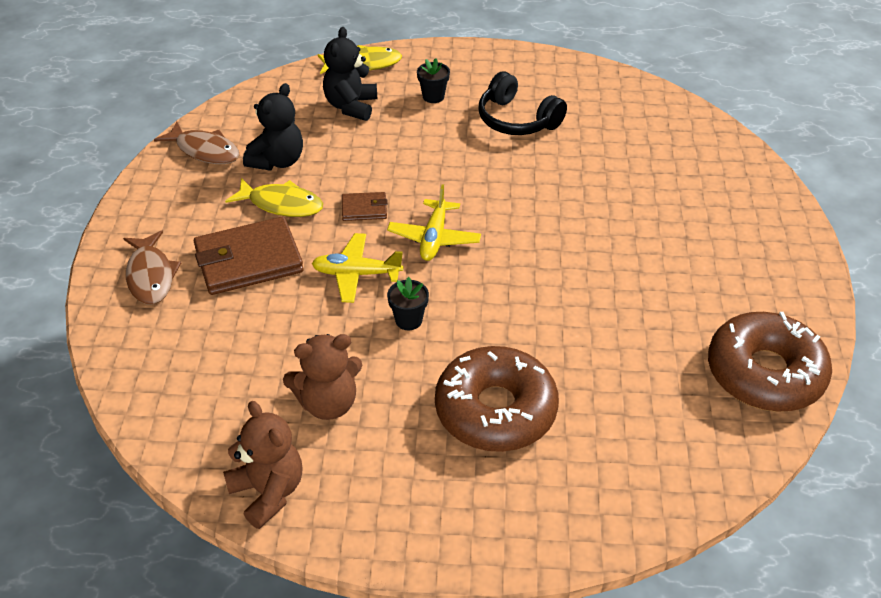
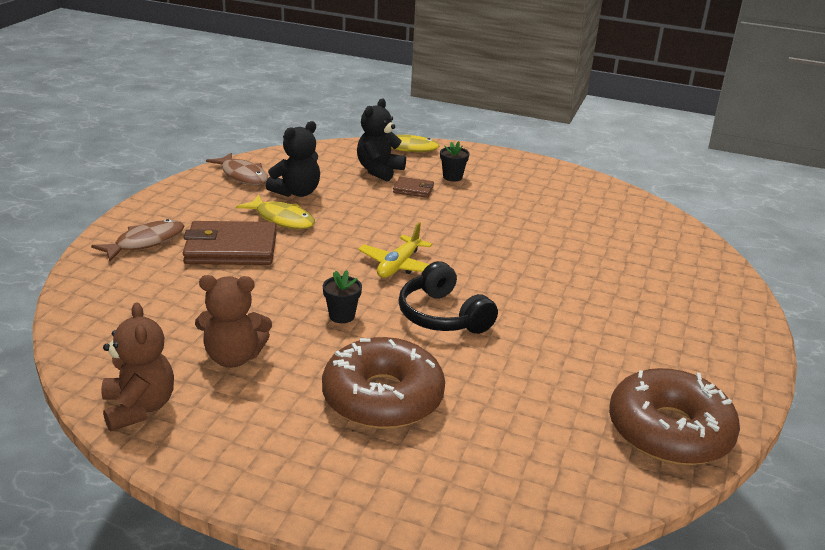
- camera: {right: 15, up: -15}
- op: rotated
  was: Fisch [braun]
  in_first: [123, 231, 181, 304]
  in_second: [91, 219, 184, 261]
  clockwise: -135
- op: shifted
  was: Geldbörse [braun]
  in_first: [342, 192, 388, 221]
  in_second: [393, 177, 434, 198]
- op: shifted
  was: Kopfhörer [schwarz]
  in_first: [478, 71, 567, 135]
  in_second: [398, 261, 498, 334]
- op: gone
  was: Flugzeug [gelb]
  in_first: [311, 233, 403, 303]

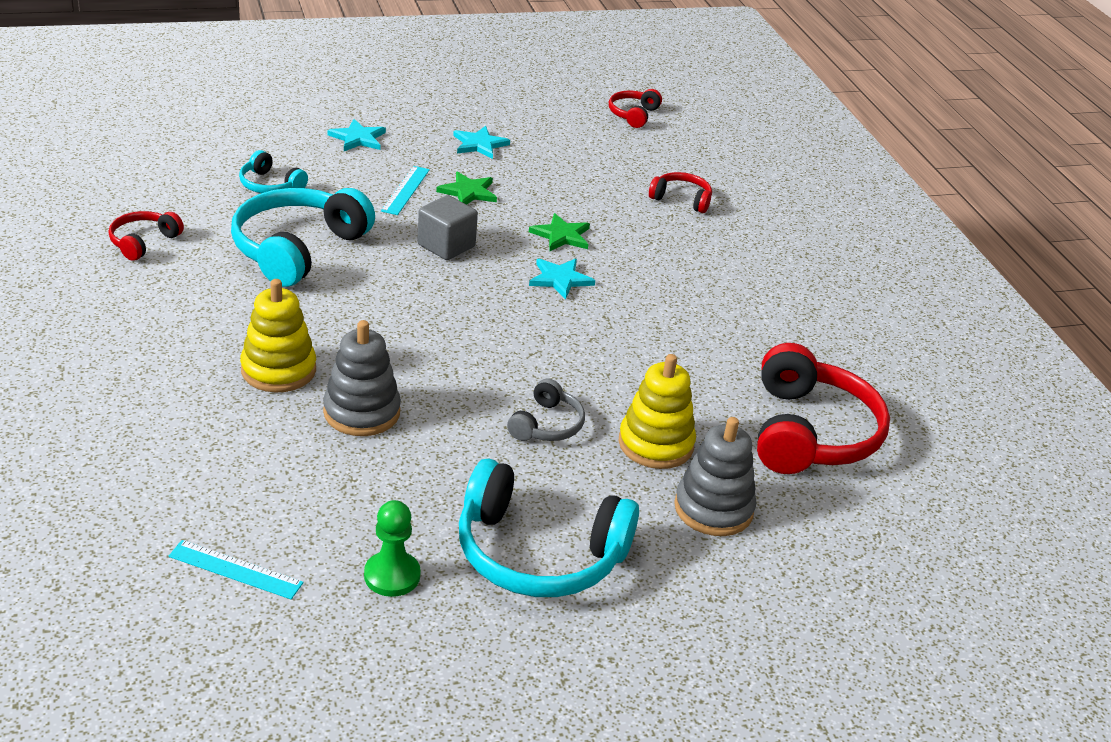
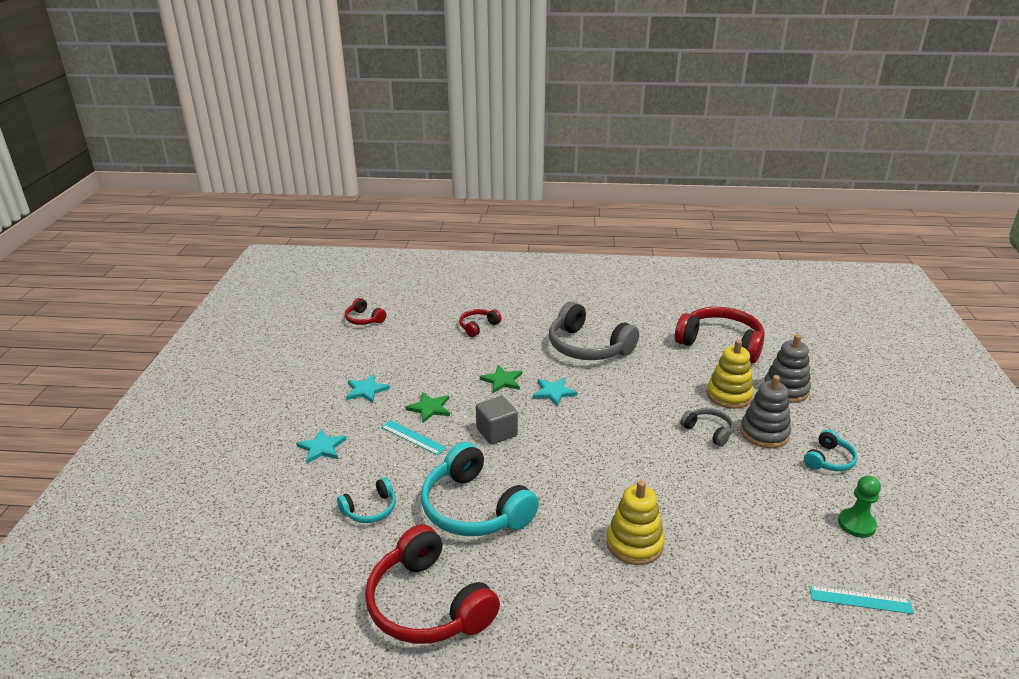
- camera: {right: -65, up: -5}
- op: scaled
  was: Kopfhörer [rot]
  in_first: [109, 211, 184, 261]
  in_second: [365, 524, 500, 644]
  ratio: 2.01
- op: new
  now: Kopfhörer [grau]
  in_second: [549, 302, 639, 360]
- op: shifted
  was: Stapelspielzeug [grau]
  in_first: [323, 320, 401, 436]
  in_second: [740, 375, 791, 448]
- op: scaled
  was: Kopfhörer [türkis]
  in_first: [459, 459, 639, 597]
  in_second: [804, 429, 857, 471]
  ratio: 0.5
- op: rotated
  was: Lineal [türkis]
  in_first: [168, 540, 304, 599]
  in_second: [809, 586, 914, 614]
  clockwise: 60

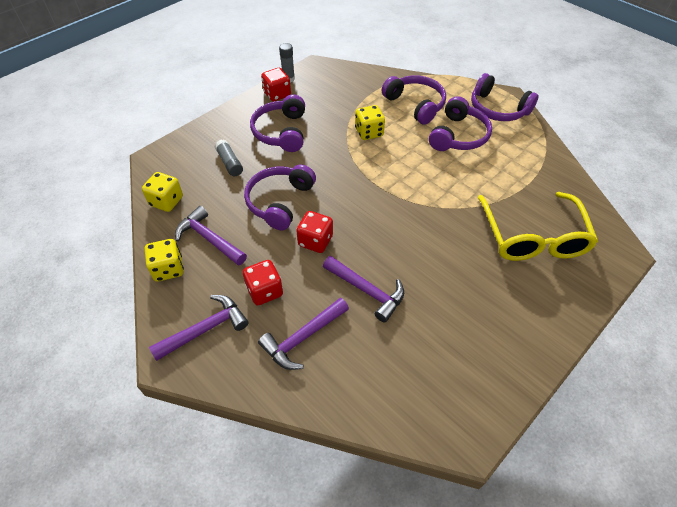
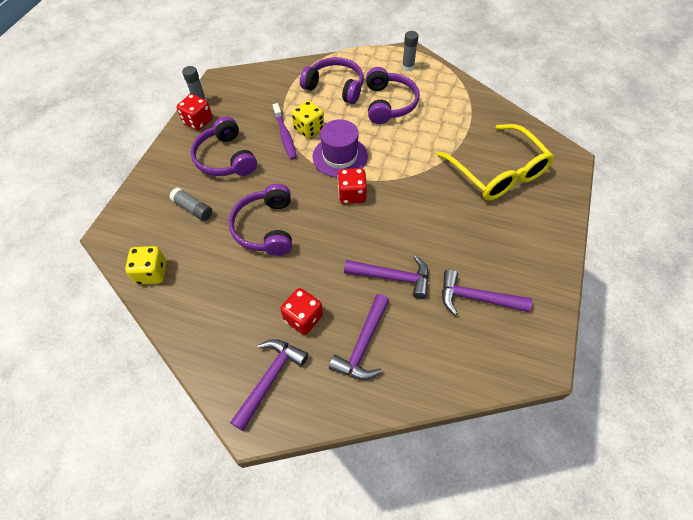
- camera: {right: -25, up: 5}
- op: new
  now: Zahnbürste [lila]
  in_second: [273, 103, 297, 160]
- op: new
  now: Hut [lila]
  in_second: [313, 119, 368, 178]
- op: shifted
  was: Spielwürfel [rot]
  in_first: [296, 211, 333, 253]
  in_second: [338, 168, 367, 204]
- op: swapped
  was: Kopfhörer [lila]
  now: Klebestift [grau]
  in_first: [471, 73, 539, 121]
  in_second: [402, 31, 418, 71]
- op: shifted
  was: Hammer [lila]
  in_first: [175, 206, 247, 266]
  in_second: [442, 269, 532, 315]
- op: gone
  was: Spielwürfel [gelb]
  in_first: [145, 239, 184, 282]

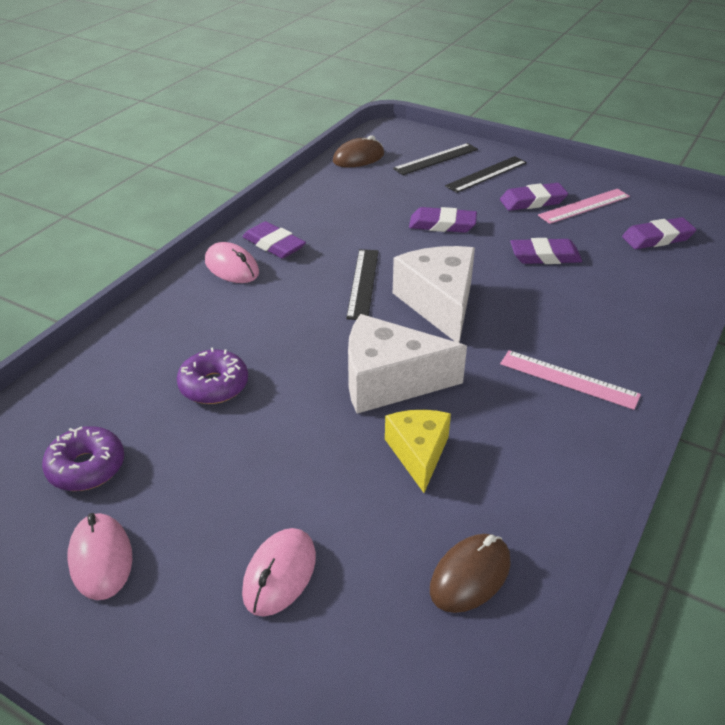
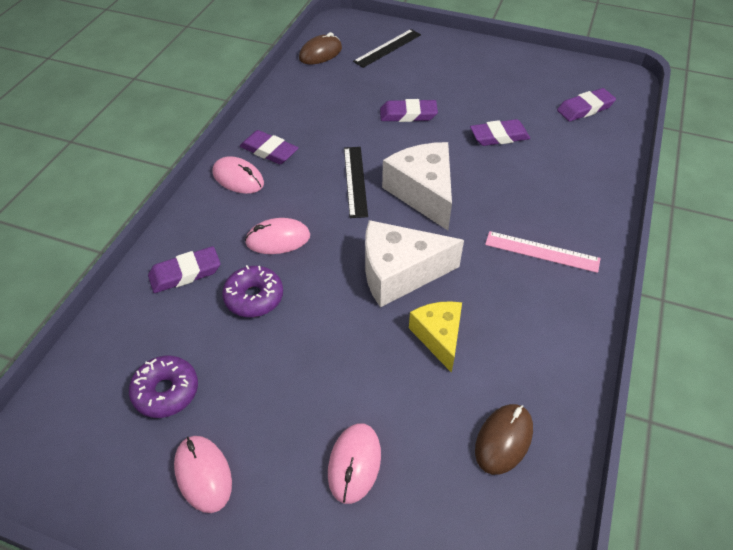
- camera: {right: -10, up: 10}
- op: shifted
  was: Radiergummi [lila]
  in_first: [500, 183, 568, 211]
  in_second: [148, 246, 221, 293]
- op: new
  now: Computermaus [rosa]
  in_second: [245, 218, 310, 254]
- op: gone
  was: Lineal [schwarz]
  in_first: [445, 156, 527, 193]
- op: gone
  was: Lineal [rosa]
  in_first: [538, 189, 630, 224]

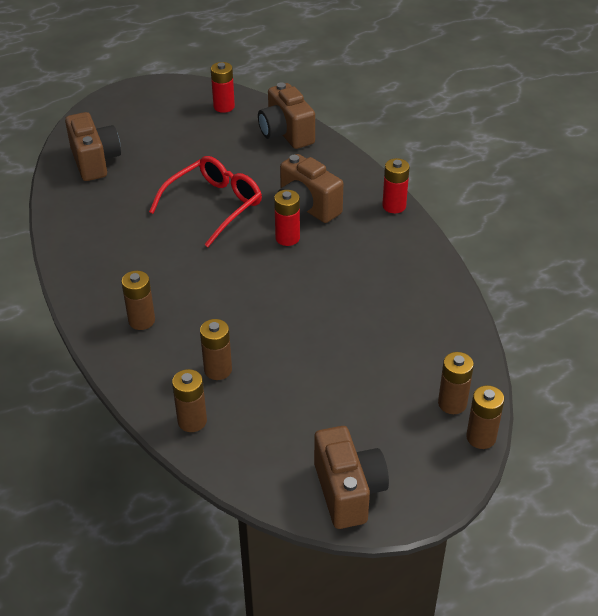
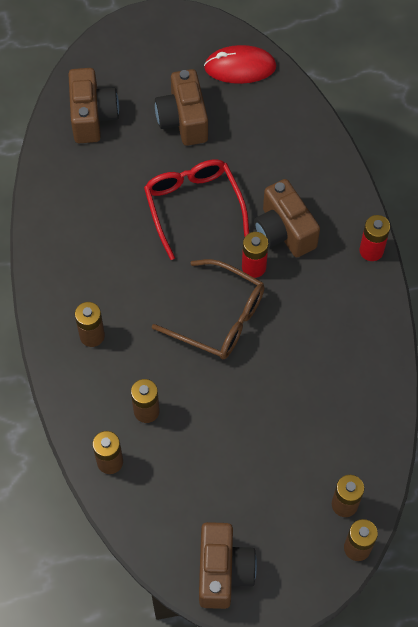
- camera: {right: 15, up: 20}
- op: rotated
  was: Brille [rot]
  in_first: [149, 156, 262, 247]
  in_second: [144, 159, 249, 260]
  clockwise: -75
- op: new
  now: Brille [braun]
  in_second: [152, 259, 265, 359]
- op: shifted
  was: Kamera [braun]
  in_first: [258, 82, 315, 149]
  in_second: [155, 69, 208, 146]
- op: swapped
  was: Batterie [rot]
  now: Computermaus [rot]
  in_first: [211, 62, 235, 113]
  in_second: [204, 45, 277, 84]

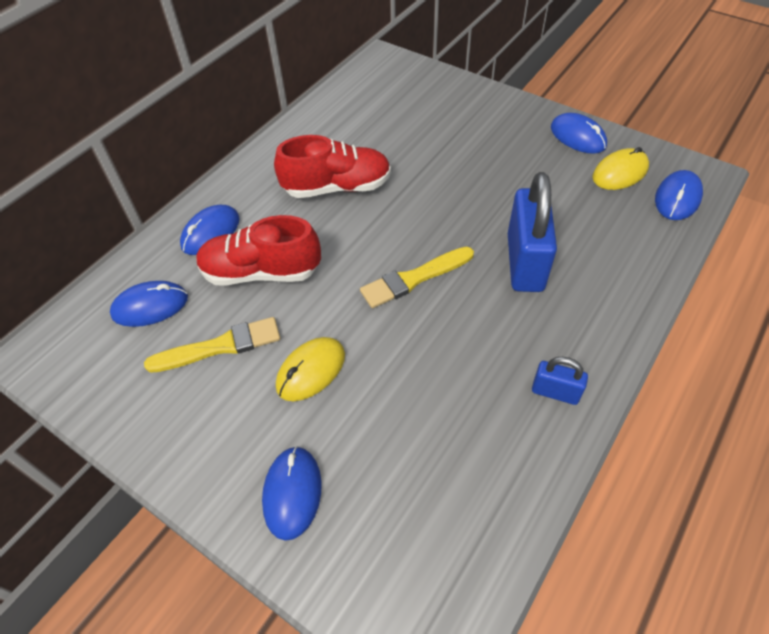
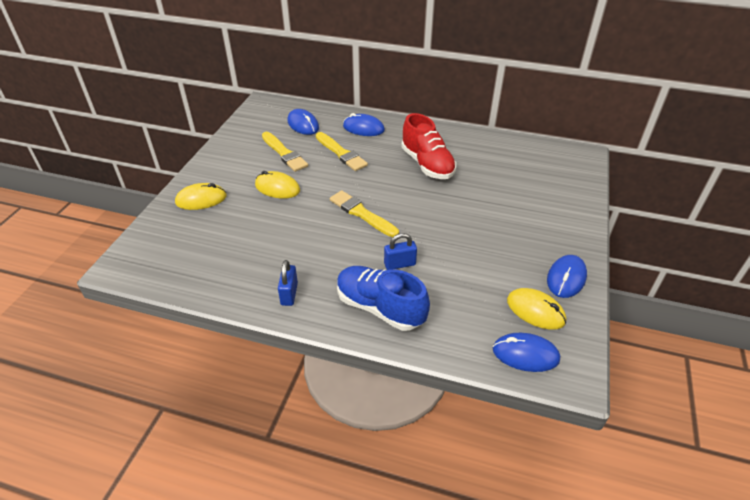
- camera: {right: 70, up: -10}
- op: repainted
  was: Computermaus [blau]
  now: Computermaus [gelb]
  in_first: [262, 446, 322, 541]
  in_second: [175, 183, 227, 210]
- op: swapped
  was: Schuh [rot]
  now: Pinsel [gelb]
  in_first: [196, 215, 321, 286]
  in_second: [316, 132, 368, 171]
- op: new
  now: Schuh [blau]
  in_second: [337, 266, 430, 331]
- op: scaled
  was: Vorhängeschloss [blau]
  in_first: [508, 172, 557, 292]
  in_second: [384, 233, 417, 270]
  ratio: 0.5

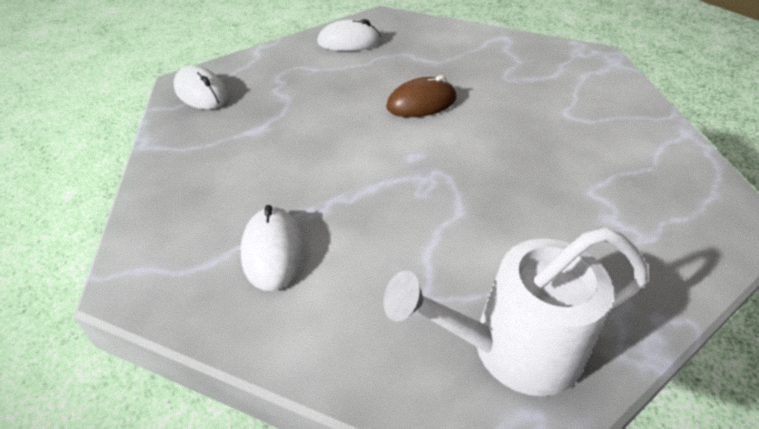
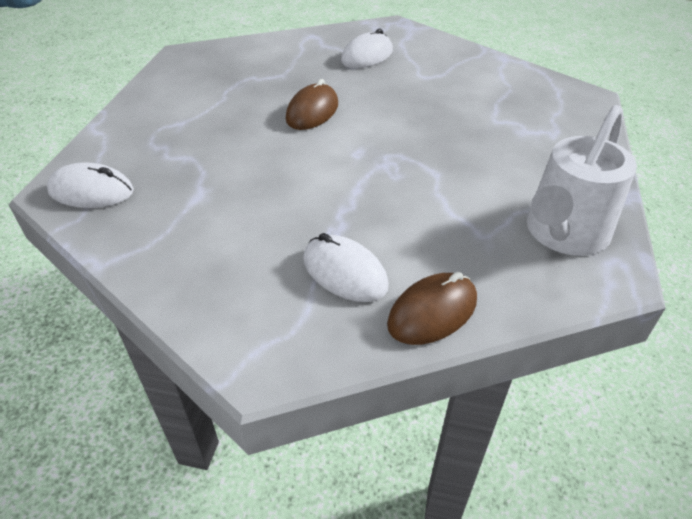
- camera: {right: -40, up: 0}
- op: shifted
  was: Computermaus [weiß]
  in_first: [317, 19, 381, 51]
  in_second: [341, 29, 393, 68]
- op: new
  now: Computermaus [braun]
  in_second: [387, 272, 477, 345]

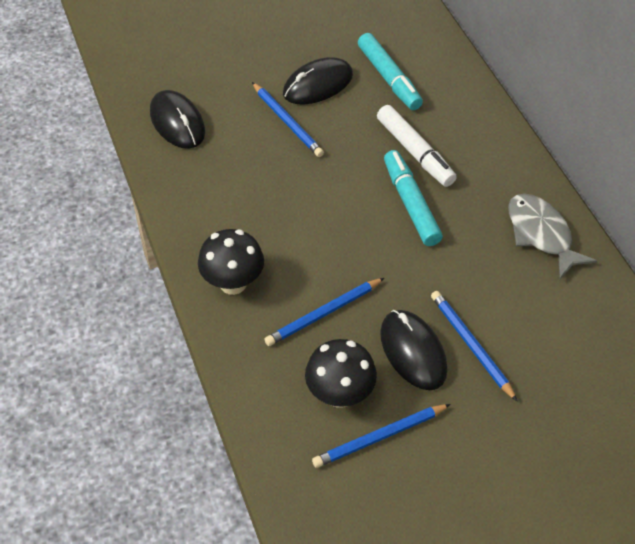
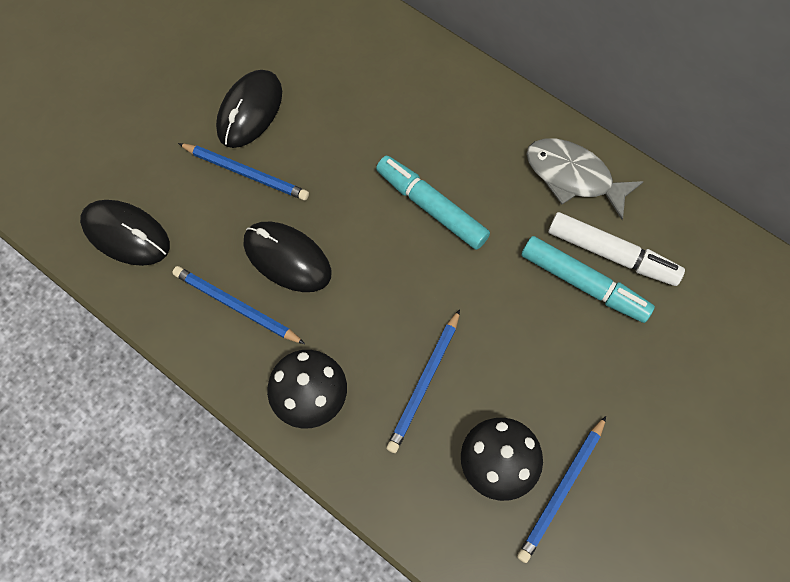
- camera: {right: -30, up: 15}
- op: shifted
  was: Bleistift [blau]
  in_first: [431, 291, 517, 401]
  in_second: [172, 266, 305, 344]
- op: shifted
  was: Computermaus [schwarz]
  in_first: [380, 310, 448, 390]
  in_second: [243, 222, 331, 292]
- op: shifted
  was: Filzstift [türkis]
  in_first: [358, 33, 423, 110]
  in_second: [521, 236, 655, 323]
- op: shifted
  was: Filzstift [weiß]
  in_first: [377, 105, 457, 187]
  in_second: [548, 212, 685, 286]

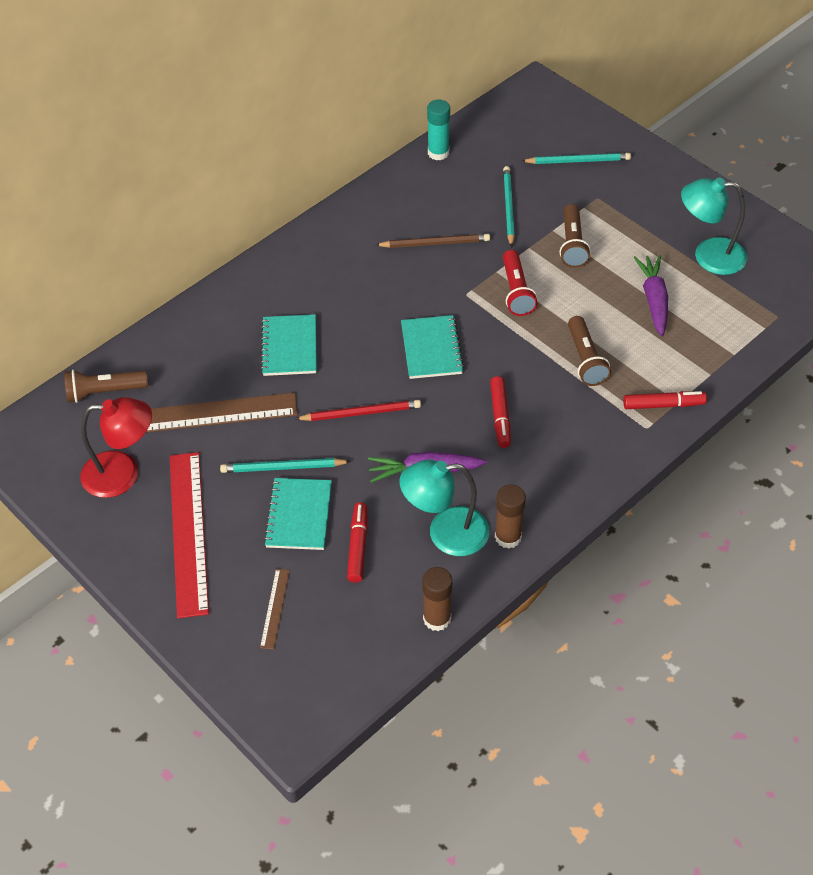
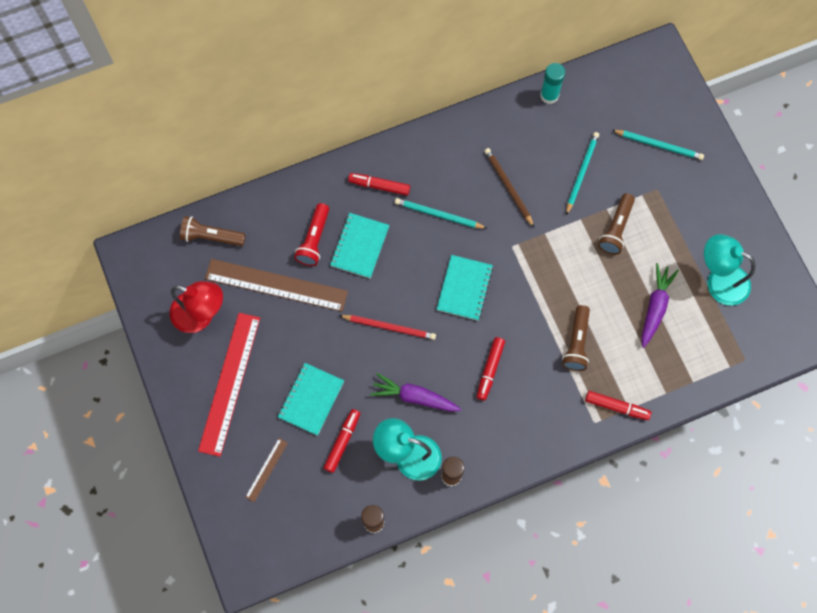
- camera: {right: 20, up: 20}
- op: shifted
  was: Taschenlampe [rot]
  in_first: [503, 250, 537, 316]
  in_second: [294, 203, 329, 266]
- op: new
  now: Filzstift [rot]
  in_second: [348, 173, 410, 196]
- op: shifted
  was: Bleistift [türkis]
  in_first: [220, 458, 351, 473]
  in_second: [395, 198, 487, 229]
- op: rotated
  was: Bleistift [braun]
  in_first: [376, 234, 490, 248]
  in_second: [484, 148, 534, 227]
  clockwise: -135

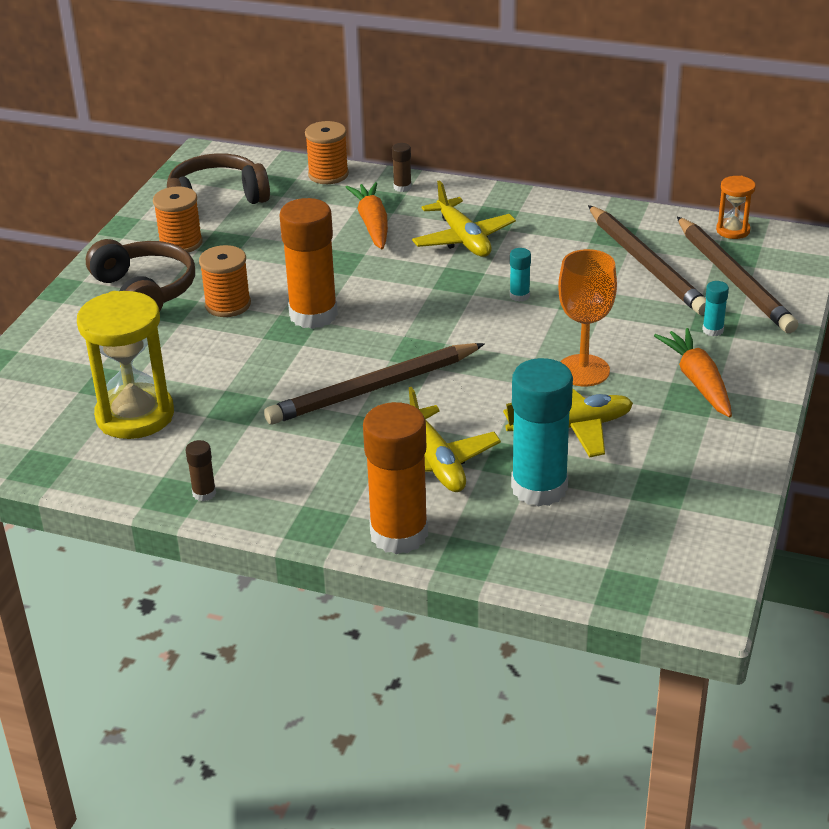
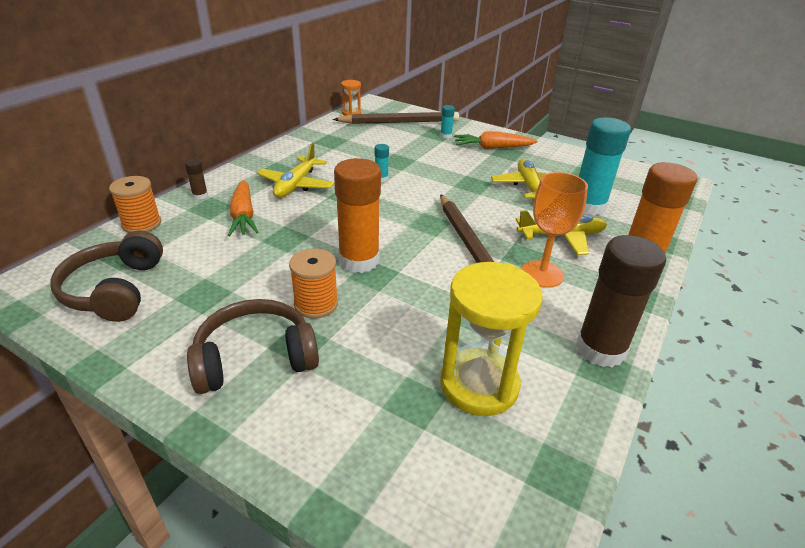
- camera: {right: -80, up: 0}
- op: rotated
  was: Karotte [orange]
  in_first: [346, 182, 388, 249]
  in_second: [228, 180, 259, 236]
  clockwise: -105
- op: rotated
  was: Flugzeug [gelb]
  in_first: [412, 180, 516, 257]
  in_second: [257, 142, 334, 198]
  clockwise: 120
- op: shifted
  was: Kelch [orange]
  in_first: [558, 249, 617, 386]
  in_second: [521, 172, 588, 288]
- op: scaled
  was: Klebestift [braun]
  in_first: [186, 440, 216, 501]
  in_second: [576, 235, 666, 368]
  ratio: 2.36
- op: gone
  was: Garnrolle [orange]
  in_first: [153, 186, 203, 253]
- op: gone
  was: Bleistift [braun]
  in_first: [588, 205, 706, 315]

